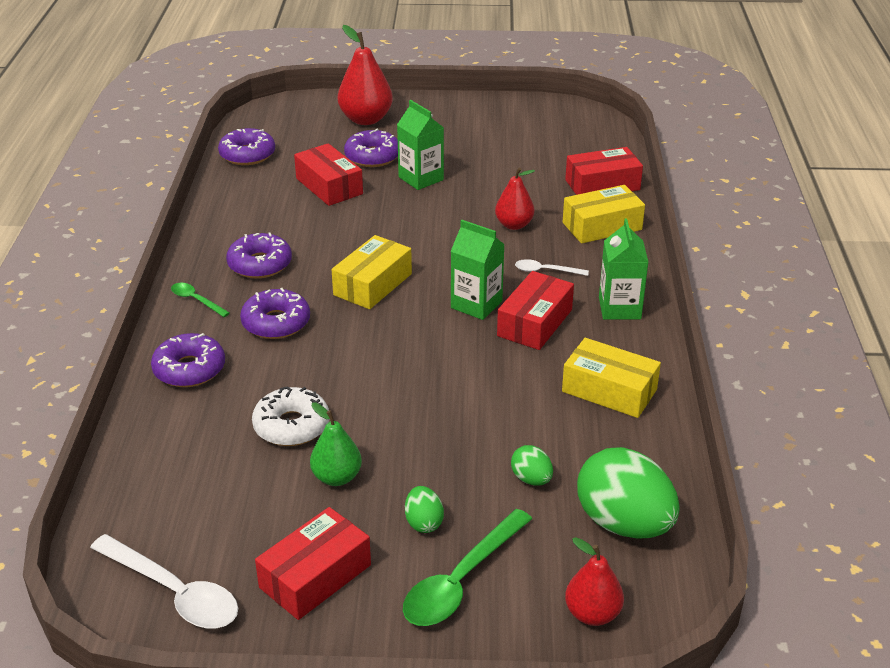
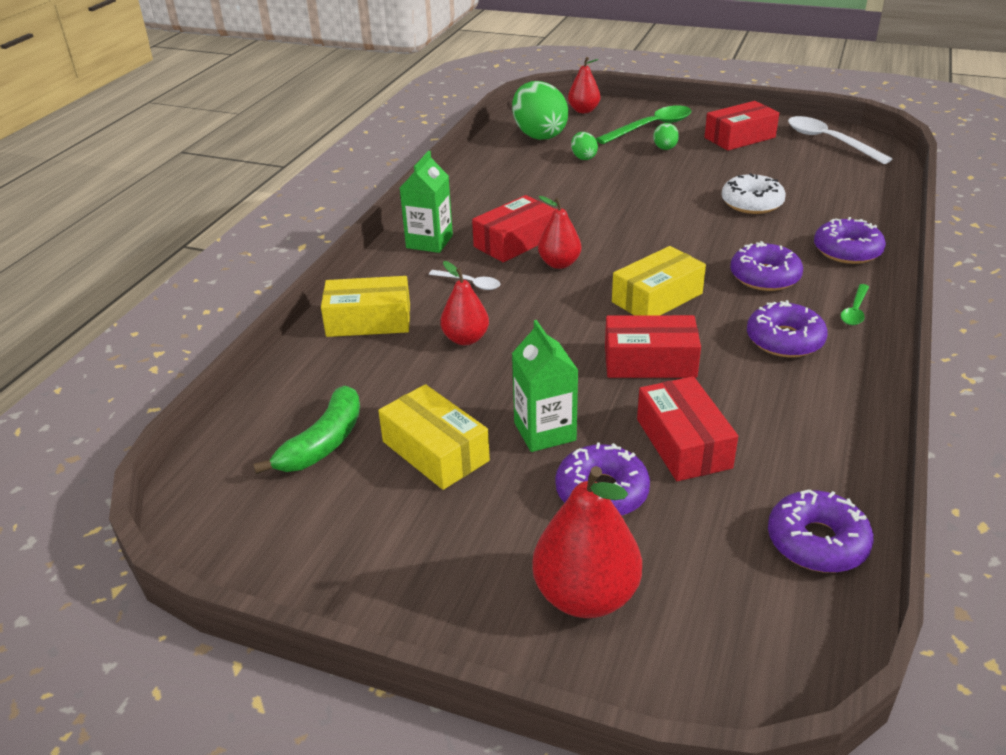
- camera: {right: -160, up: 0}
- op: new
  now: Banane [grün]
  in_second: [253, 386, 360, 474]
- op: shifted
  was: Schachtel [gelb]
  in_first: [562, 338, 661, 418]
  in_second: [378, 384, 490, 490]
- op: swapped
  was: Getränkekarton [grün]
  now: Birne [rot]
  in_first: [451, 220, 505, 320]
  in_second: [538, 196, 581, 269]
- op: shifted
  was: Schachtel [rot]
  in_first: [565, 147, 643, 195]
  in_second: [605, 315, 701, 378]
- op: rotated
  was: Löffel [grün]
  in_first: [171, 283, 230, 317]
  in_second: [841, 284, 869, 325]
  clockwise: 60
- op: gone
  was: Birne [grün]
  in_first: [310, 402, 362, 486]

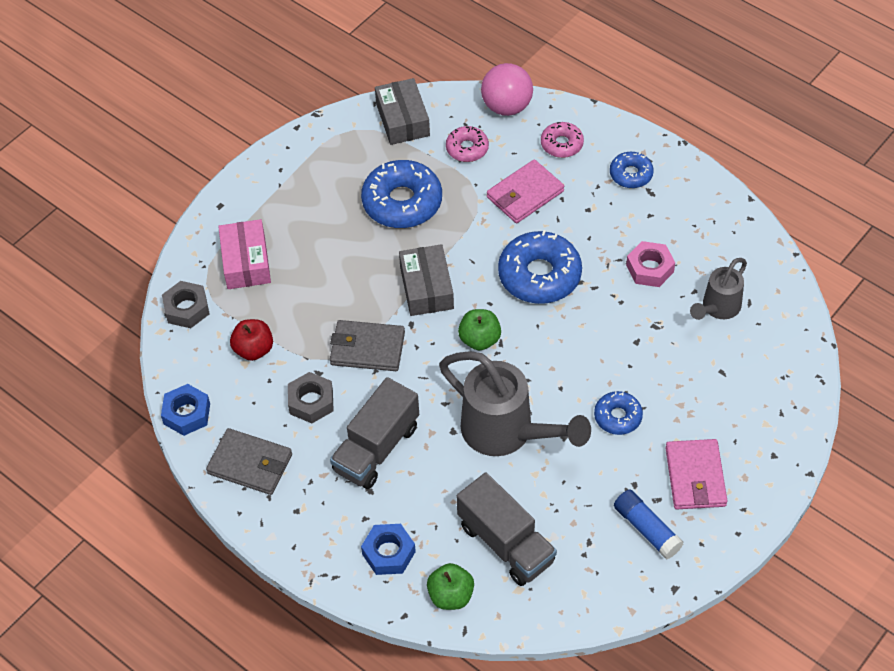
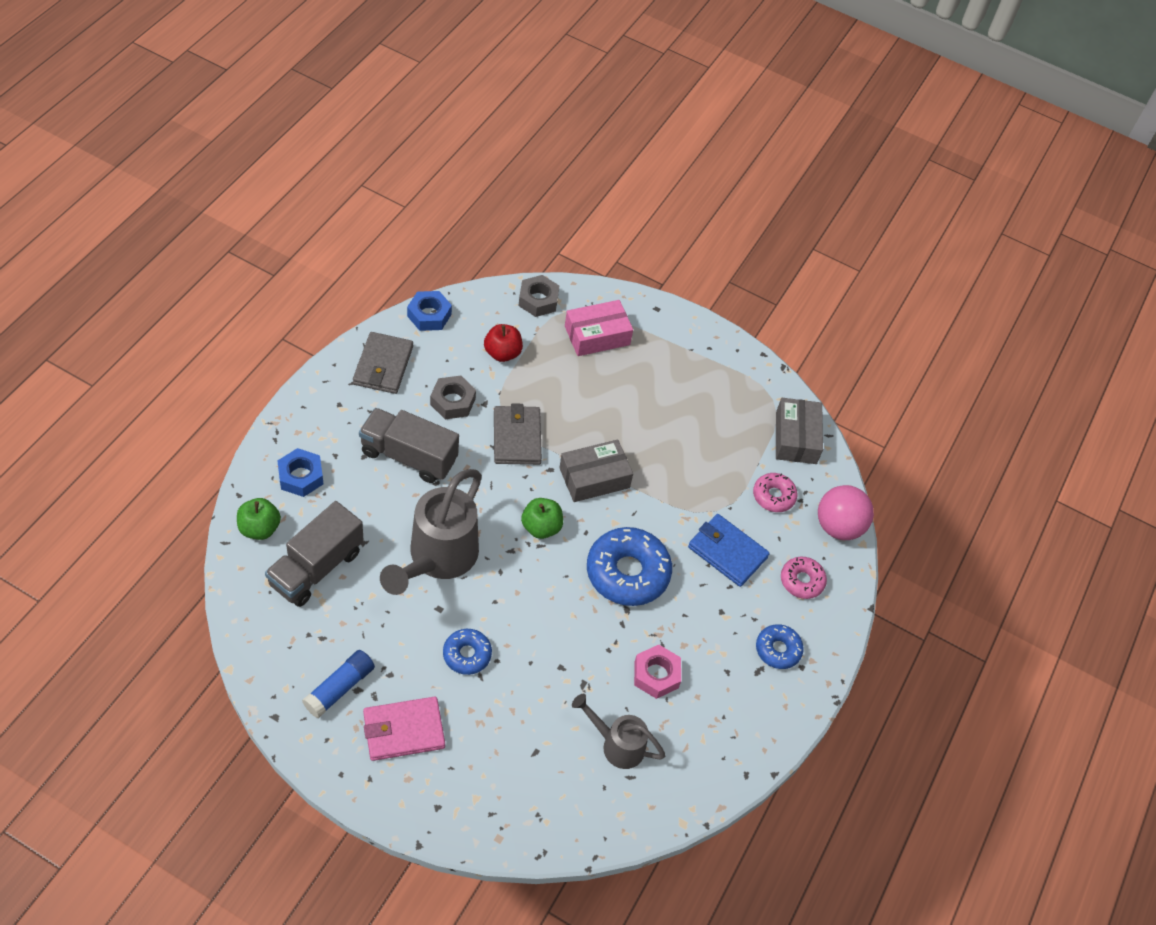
- camera: {right: 70, up: 0}
- op: repainted
  was: Geldbörse [rosa]
  now: Geldbörse [blau]
  in_first: [487, 159, 564, 223]
  in_second: [688, 514, 770, 587]
- op: rotated
  was: Schachtel [grau]
  in_first: [375, 78, 430, 145]
  in_second: [776, 398, 823, 464]
  clockwise: -60
- op: gone
  was: Donut [blau]
  in_first: [361, 160, 442, 228]

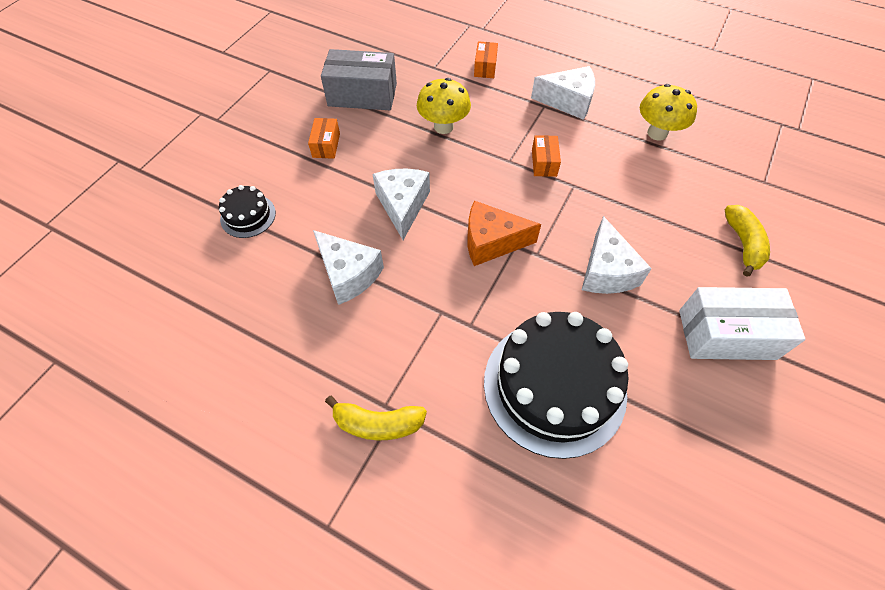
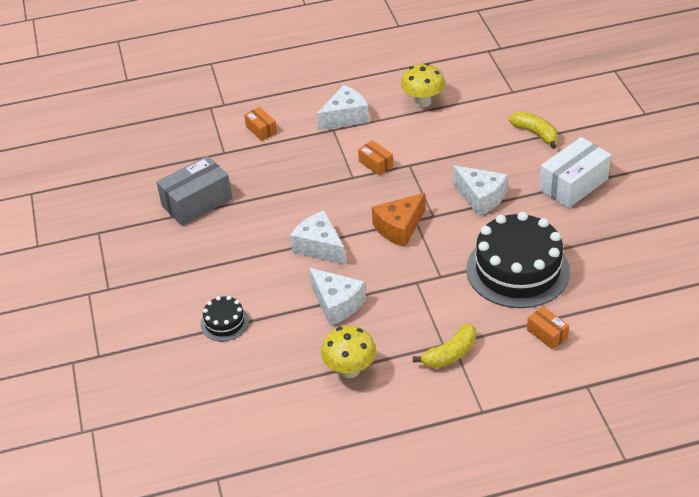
- camera: {right: -40, up: -15}
- op: rotated
  was: Käse [weiß]
  in_first: [313, 230, 384, 305]
  in_second: [309, 268, 366, 326]
  clockwise: 45
- op: shifted
  was: Pilz [gelb]
  in_first: [417, 78, 471, 134]
  in_second: [321, 326, 376, 378]
- op: shifted
  was: Schachtel [orange]
  in_first: [308, 118, 340, 159]
  in_second: [527, 306, 569, 349]

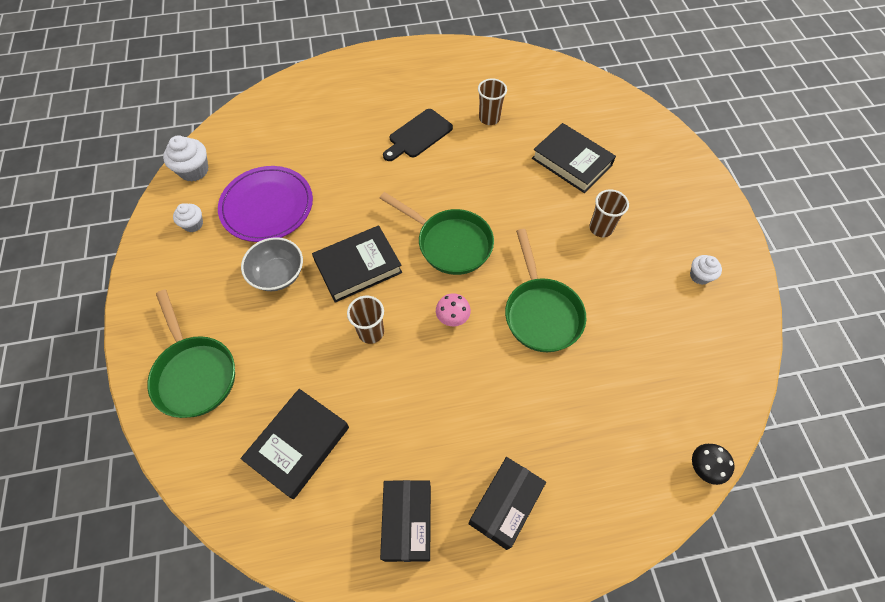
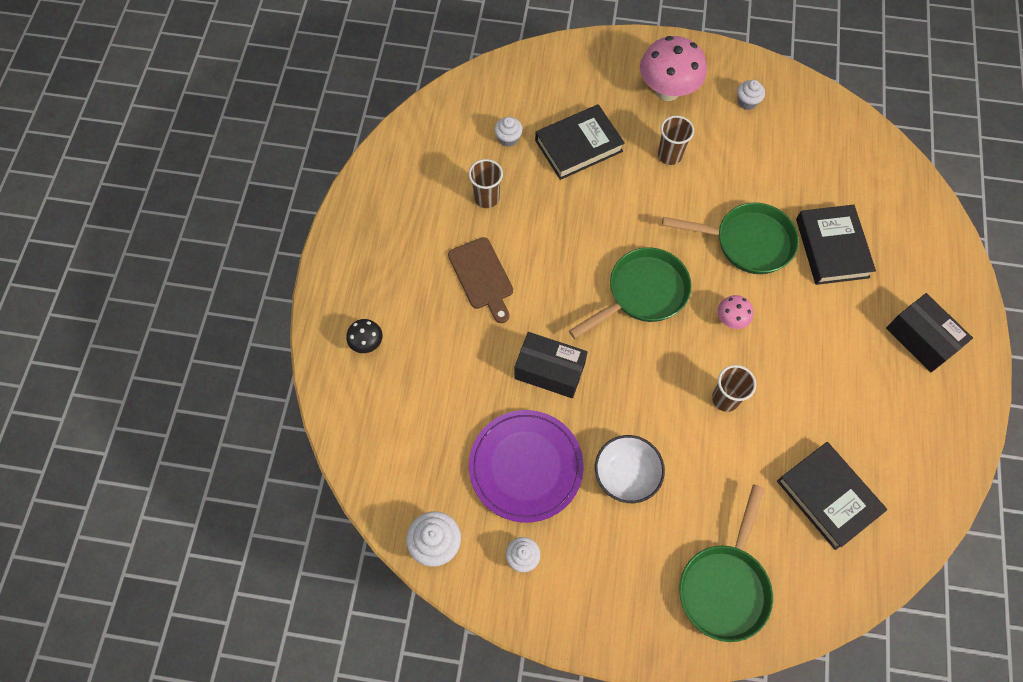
- camera: {right: -70, up: 5}
- op: shifted
  was: Pilz [schwarz]
  in_first: [692, 444, 735, 485]
  in_second: [346, 319, 383, 353]
- op: repainted
  was: Schneidebrett [schwarz]
  now: Schneidebrett [braun]
  in_first: [383, 109, 453, 161]
  in_second: [448, 237, 513, 323]
- op: new
  now: Muffin [weiß]
  in_second: [494, 117, 523, 147]
- op: shifted
  was: Schachtel [schwarz]
  in_first: [380, 480, 431, 562]
  in_second: [514, 332, 588, 398]
- op: repainted
  was: Schüssel [grau]
  now: Schüssel [weiß]
  in_first: [241, 237, 303, 291]
  in_second: [595, 435, 665, 503]
- op: new
  now: Pilz [rosa]
  in_second: [640, 36, 707, 101]
- op: rotated
  was: Pfanne [grün]
  in_first: [147, 290, 235, 418]
  in_second: [679, 484, 773, 642]
  clockwise: 120
- op: shifted
  was: Buch [schwarz]
  in_first: [312, 225, 402, 303]
  in_second: [796, 205, 876, 285]

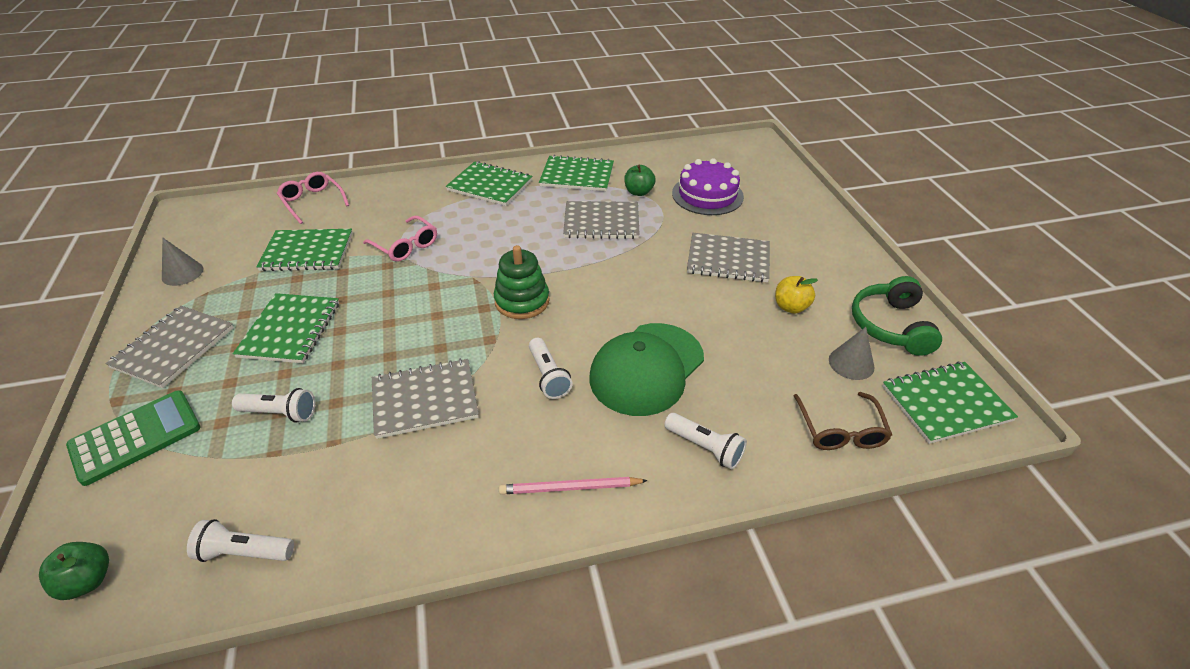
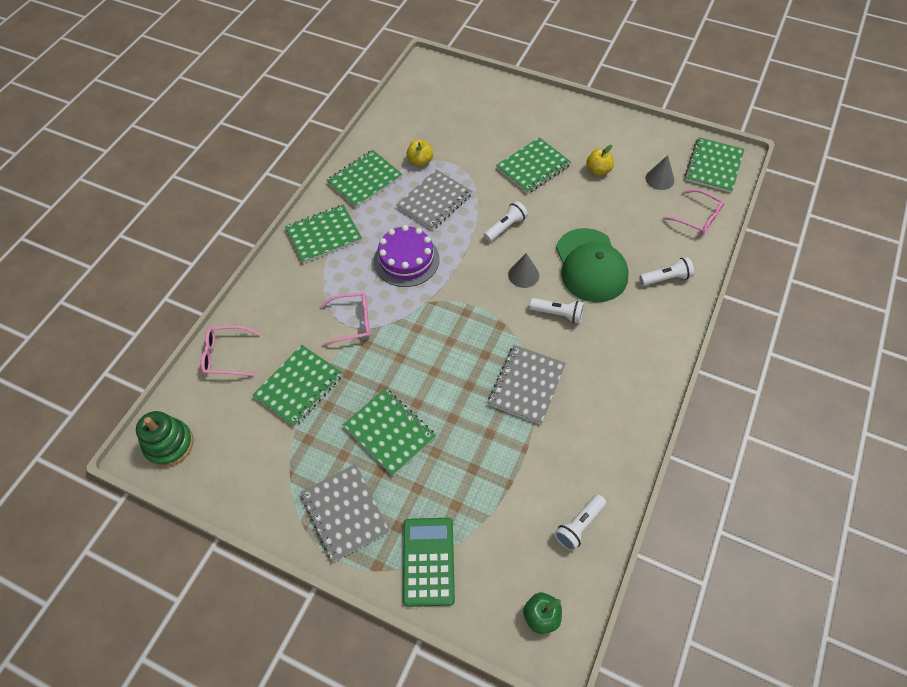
- camera: {right: -50, up: 15}
- op: shifted
  was: Stapelspielzeug [grün]
  in_first: [494, 245, 550, 319]
  in_second: [136, 411, 194, 467]
- op: shifted
  was: Kuchen [lila]
  in_first: [672, 158, 744, 215]
  in_second: [374, 225, 440, 287]
- op: repainted
  was: Apfel [grün]
  now: Apfel [gelb]
  in_first: [624, 165, 656, 196]
  in_second: [407, 140, 433, 166]
- op: shifted
  was: Taschenlampe [weiß]
  in_first: [232, 388, 315, 423]
  in_second: [484, 201, 528, 242]
- op: repainted
  was: Notizbuch [grau]
  now: Notizbuch [grün]
  in_first: [687, 233, 770, 282]
  in_second: [496, 137, 571, 194]
- op: shifted
  was: Kegel [grau]
  in_first: [162, 238, 203, 286]
  in_second: [508, 253, 539, 288]
- op: repainted
  was: Brille [braun]
  now: Brille [rosa]
  in_first: [794, 392, 892, 450]
  in_second: [663, 189, 725, 235]
- op: gone
  was: Bleistift [rosa]
  in_first: [499, 477, 648, 494]
- op: gone
  was: Kopfhörer [grün]
  in_first: [852, 276, 942, 356]

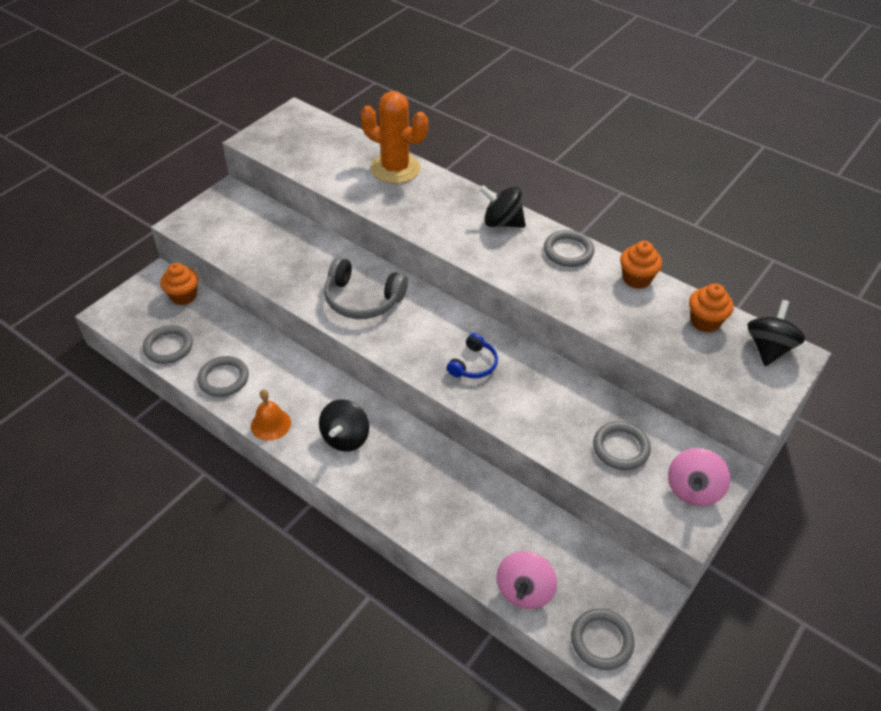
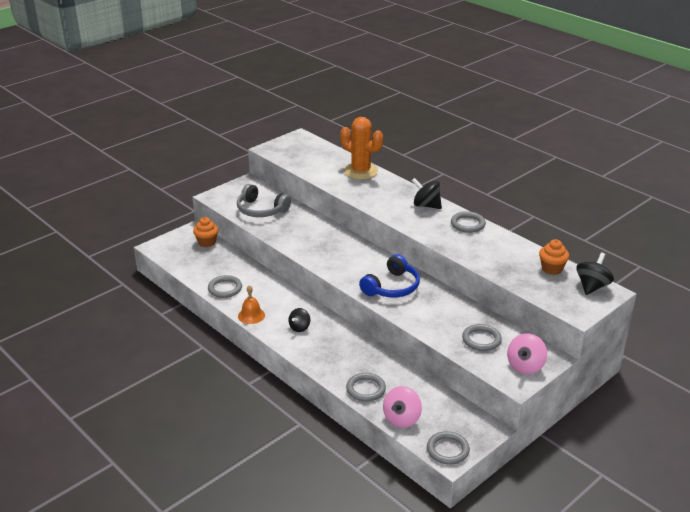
- camera: {right: 10, up: -15}
- op: shifted
  was: Kopfhörer [grau]
  in_first: [324, 257, 408, 319]
  in_second: [237, 184, 291, 217]
- op: scaled
  was: Kreisel [schwarz]
  in_first: [319, 399, 369, 452]
  in_second: [289, 308, 310, 332]
  ratio: 0.67
- op: shifted
  was: Ring [grau]
  in_first: [143, 325, 193, 364]
  in_second: [346, 373, 386, 402]
- op: scaled
  was: Kopfhörer [blau]
  in_first: [447, 333, 498, 378]
  in_second: [359, 254, 420, 297]
  ratio: 1.67
- op: gone
  was: Muffin [orange]
  in_first: [620, 241, 662, 289]

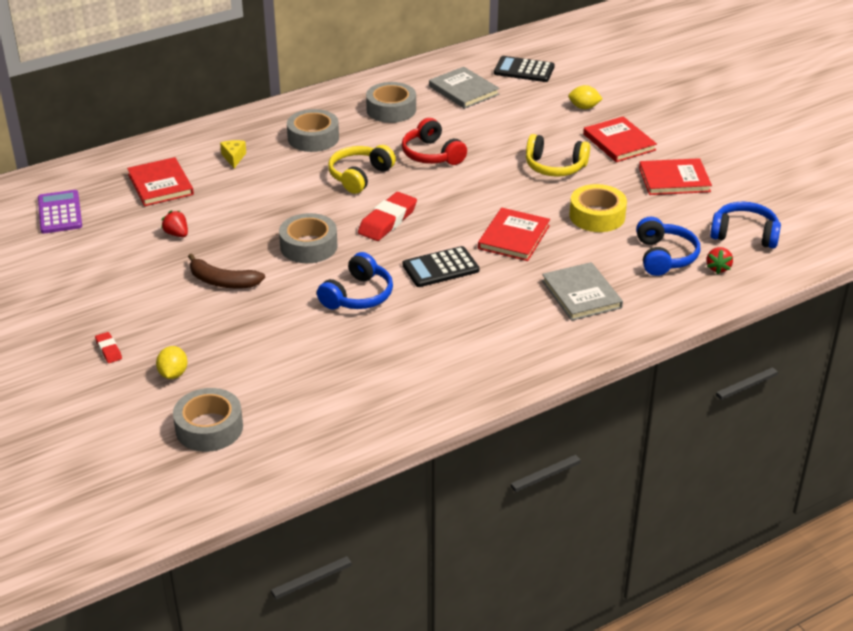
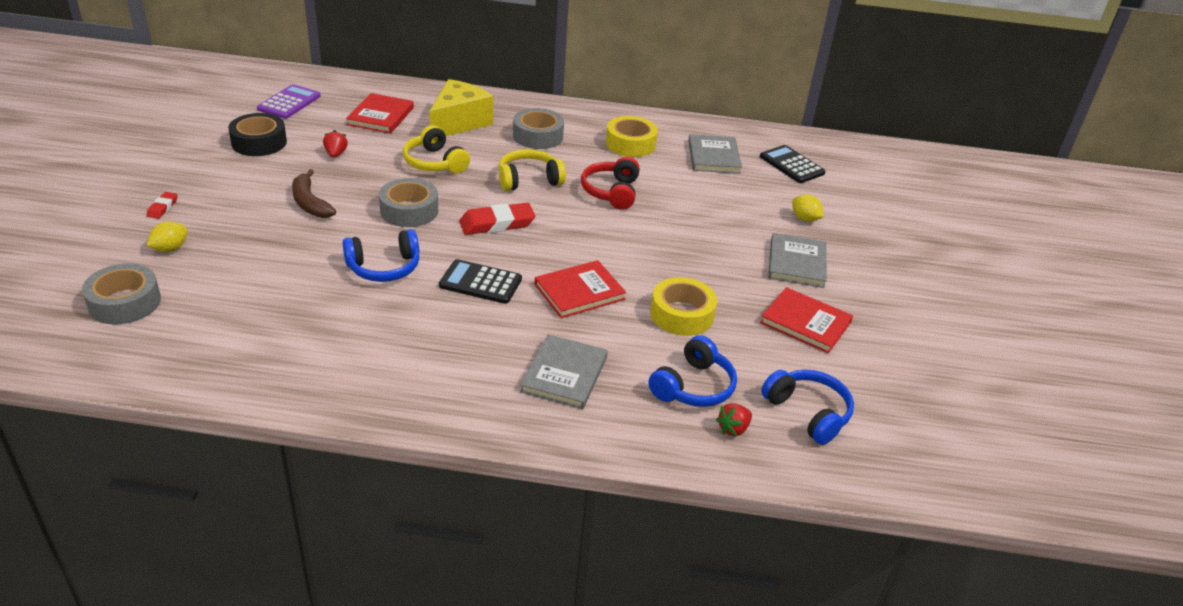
- camera: {right: 35, up: 0}
- op: new
  now: Klebeband [schwarz]
  in_second: [228, 113, 287, 156]
- op: shifted
  was: Kopfhörer [gelb]
  in_first: [526, 134, 590, 177]
  in_second: [403, 125, 470, 174]
- op: scaled
  was: Käse [gelb]
  in_first: [220, 140, 246, 168]
  in_second: [429, 79, 493, 136]
  ratio: 2.37
- op: repainted
  was: Klebeband [grau]
  now: Klebeband [gelb]
  in_first: [366, 82, 416, 123]
  in_second: [606, 116, 658, 157]
- op: repainted
  was: Buch [rot]
  now: Buch [grau]
  in_first: [583, 116, 657, 162]
  in_second: [768, 233, 827, 288]

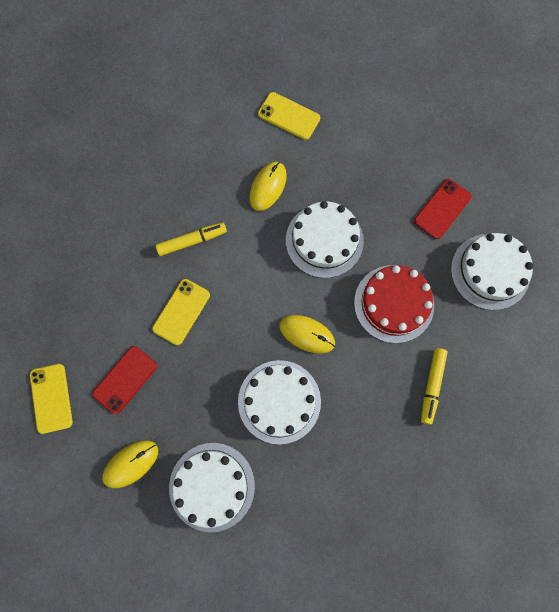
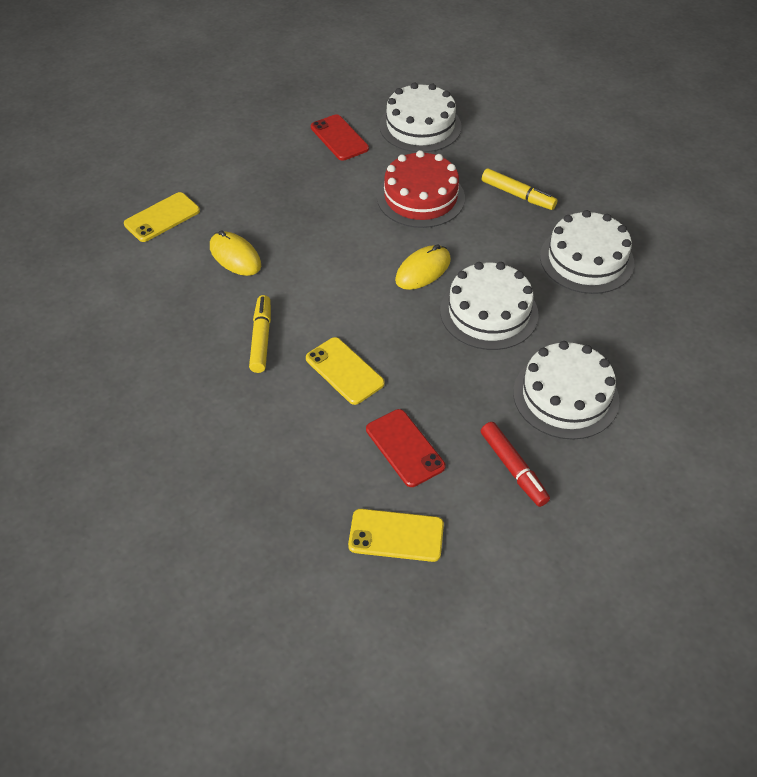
- camera: {right: -70, up: -25}
- op: swapped
  was: Computermaus [gelb]
  now: Filzstift [rot]
  in_first: [102, 440, 158, 488]
  in_second: [481, 422, 550, 507]
- op: shifted
  was: Kuchen [weiß]
  in_first: [286, 201, 364, 278]
  in_second: [540, 210, 634, 294]

